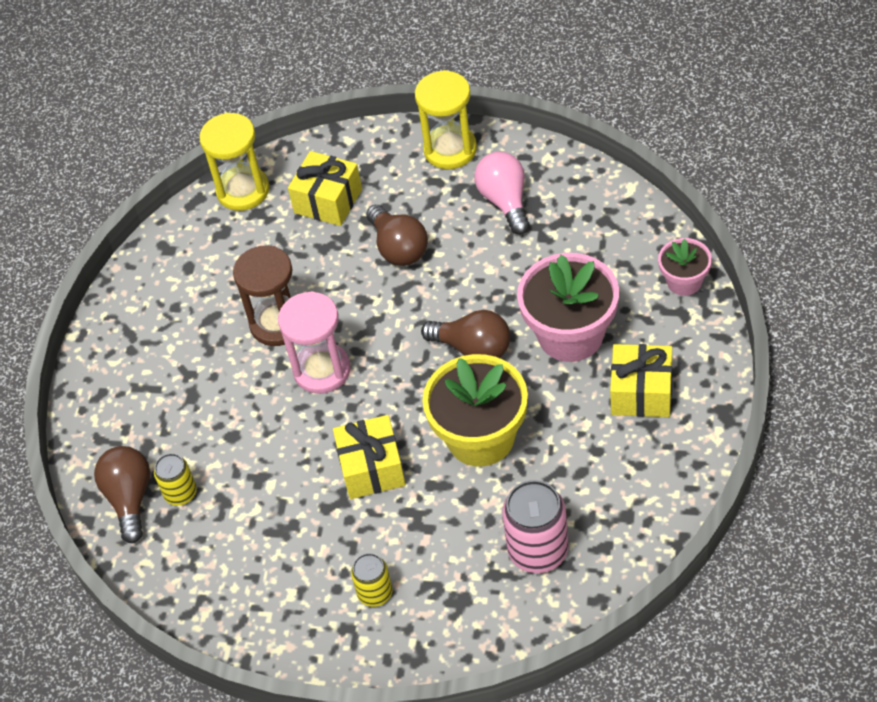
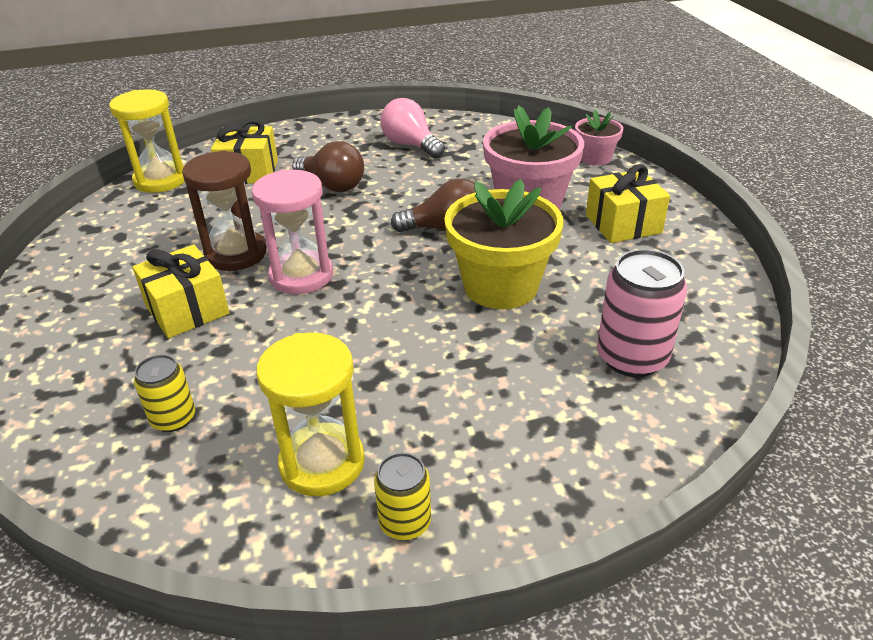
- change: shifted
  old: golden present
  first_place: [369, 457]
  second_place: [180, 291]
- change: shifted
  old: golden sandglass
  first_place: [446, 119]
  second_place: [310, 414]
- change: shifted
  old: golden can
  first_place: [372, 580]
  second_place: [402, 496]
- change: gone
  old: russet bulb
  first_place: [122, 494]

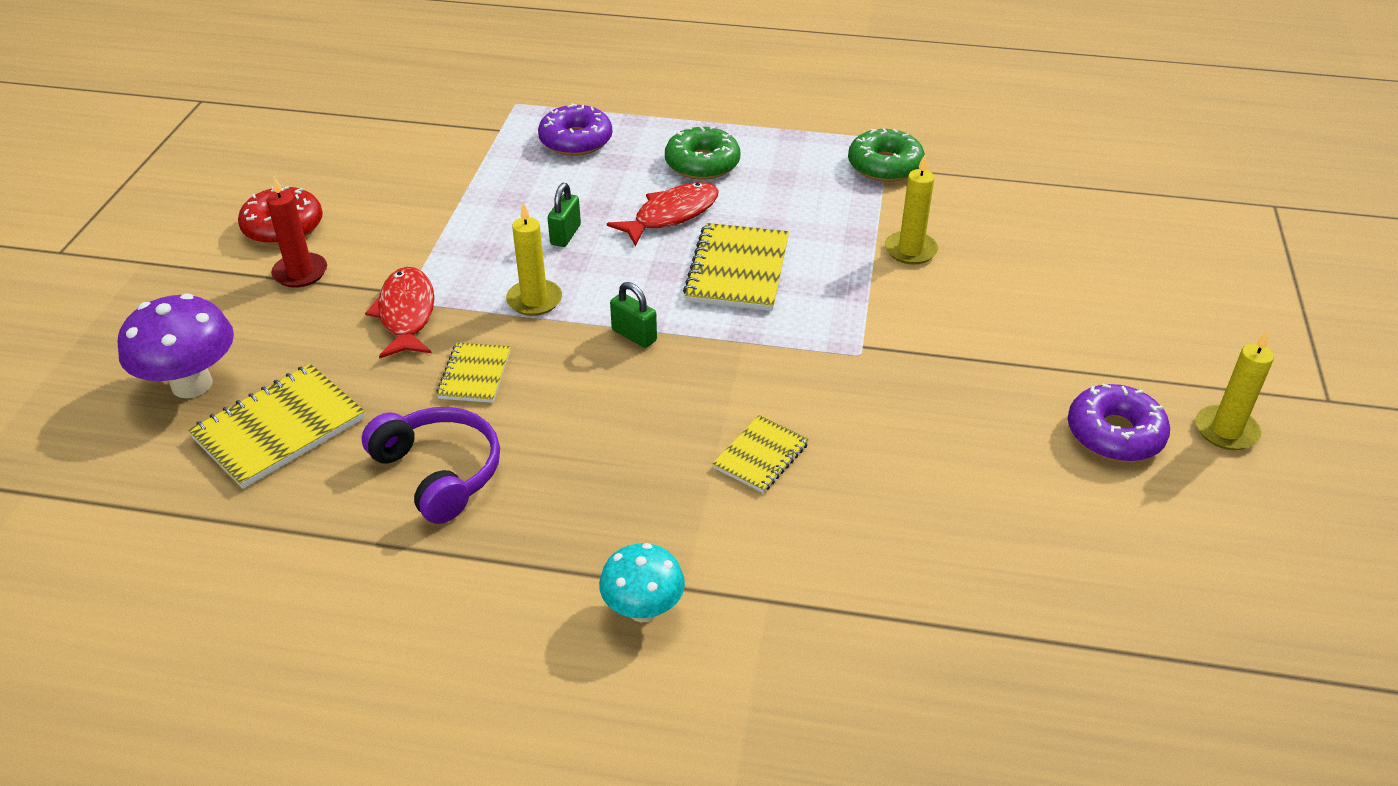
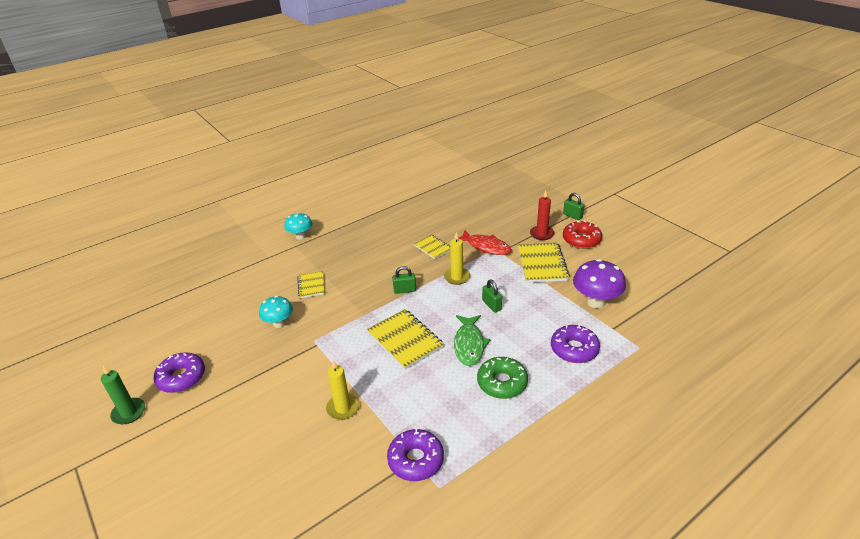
- change: repainted
  old: golden candle
  new: green candle
  first_place: [1235, 390]
  second_place: [123, 394]
- change: new
  new: teal toadstool
  second_place: [276, 312]
- change: repainted
  old: green doughnut
  new: violet doughnut
  first_place: [886, 155]
  second_place: [415, 455]
- change: repainted
  old: crimson fish figure
  new: green fish figure
  first_place: [663, 214]
  second_place: [472, 340]
- change: shifted
  old: golden exercise book
  first_place: [276, 426]
  second_place: [543, 262]
- change: new
  new: green padlock
  second_place: [573, 206]
- change: shifted
  old: violet toadstool
  first_place: [176, 346]
  second_place: [599, 283]
- change: gone
  old: violet headphones
  first_place: [431, 465]

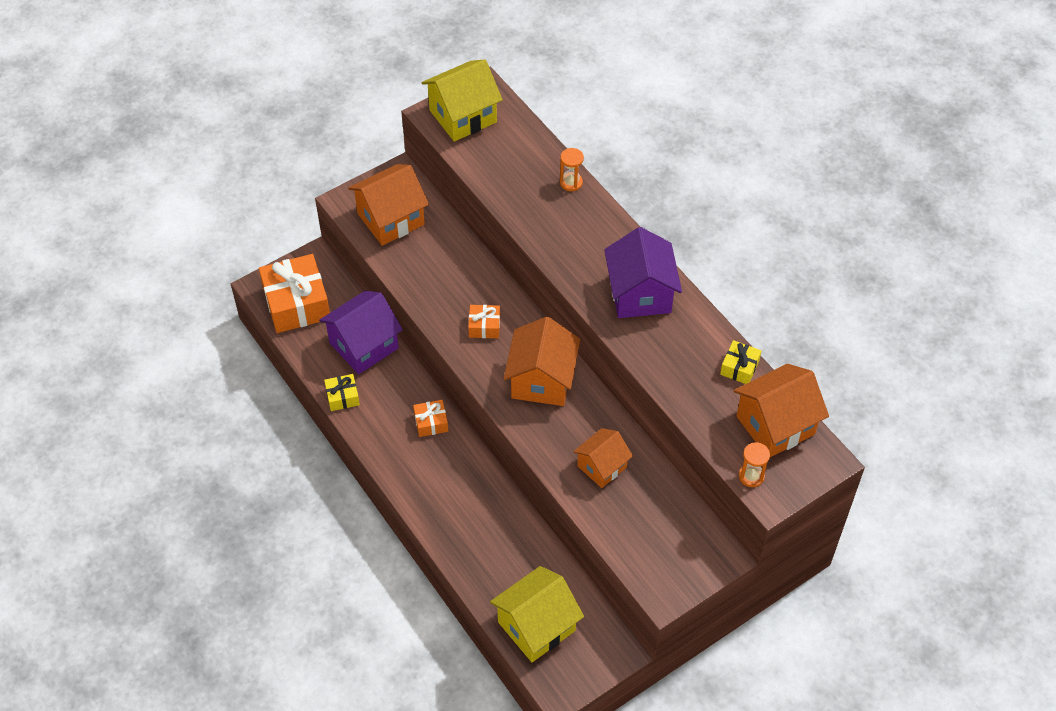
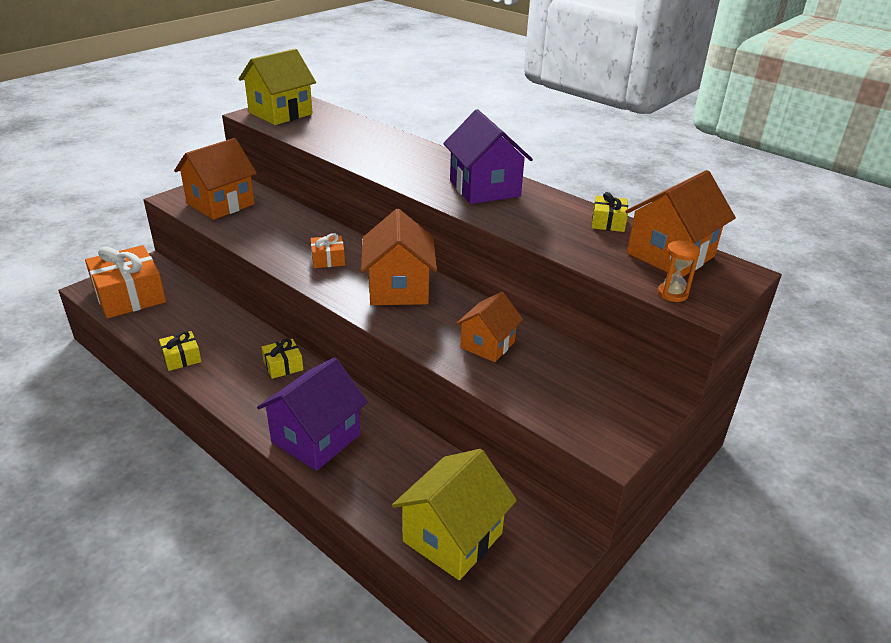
- change: shifted
  old: violet toy house
  first_place: [361, 332]
  second_place: [312, 414]
- change: repainted
  old: bright orange present
  new: golden present
  first_place: [430, 418]
  second_place: [282, 359]
- change: gone
  old: bright orange sandglass
  first_place: [572, 169]

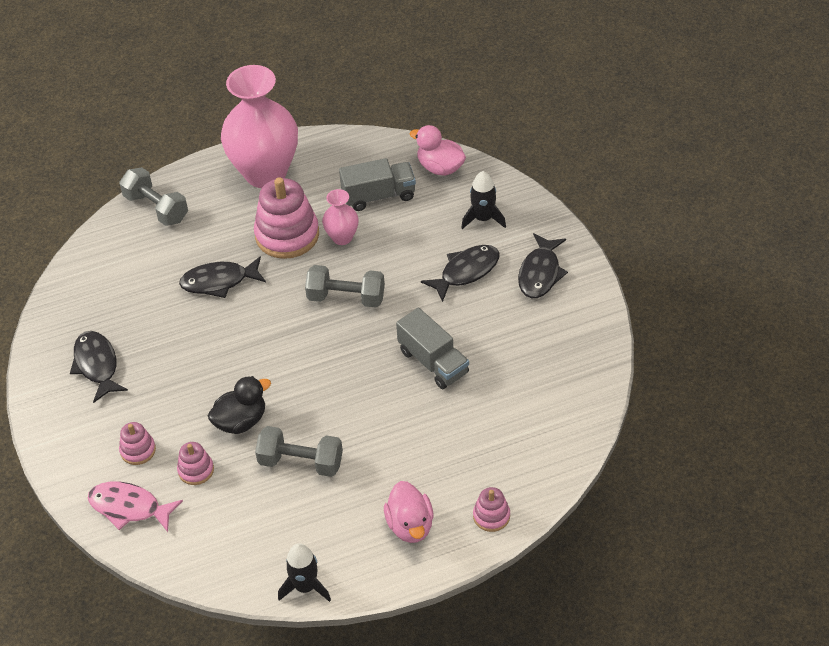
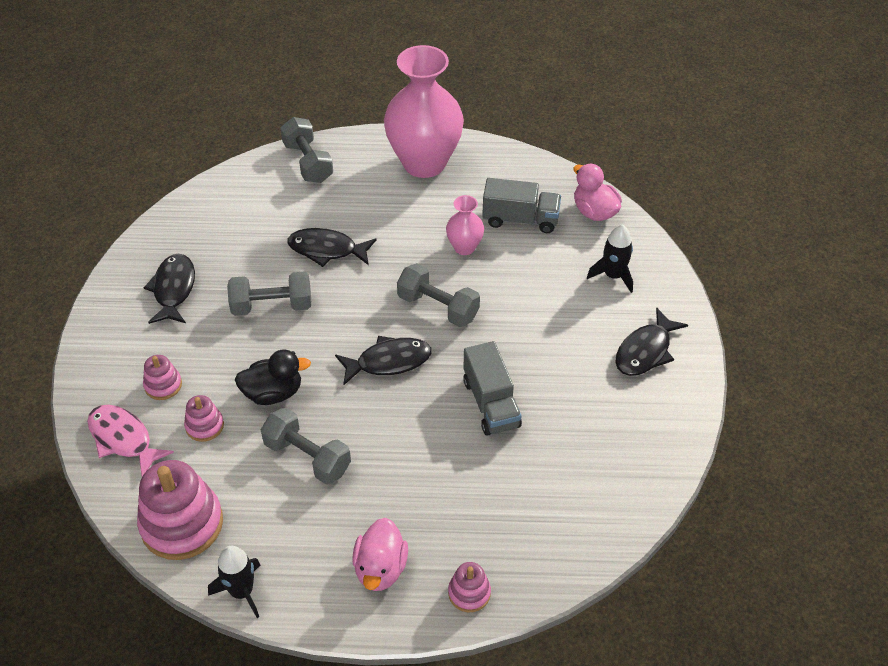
- change: shifted
  old: rosy stacking rings
  first_place: [286, 218]
  second_place: [180, 510]
- change: new
  new: grey hand weight
  second_place: [269, 293]
- change: shifted
  old: black fish figure
  first_place: [460, 273]
  second_place: [383, 360]

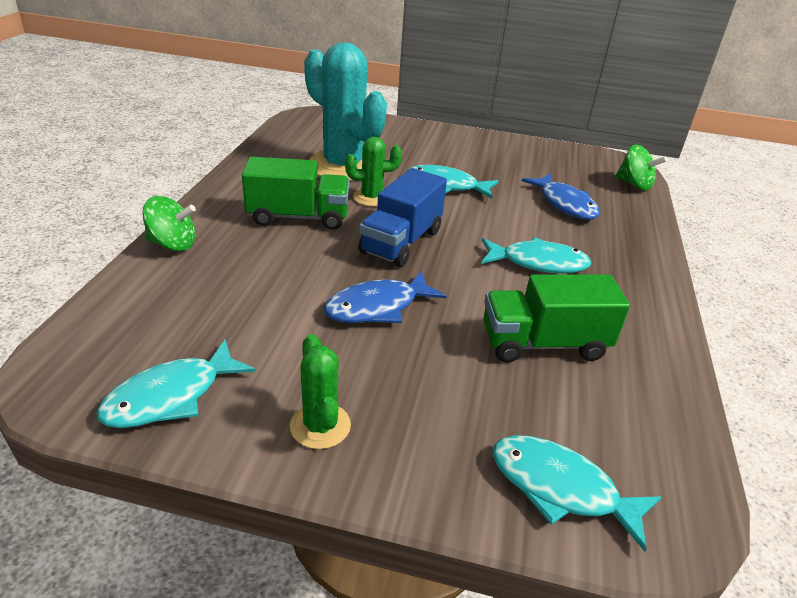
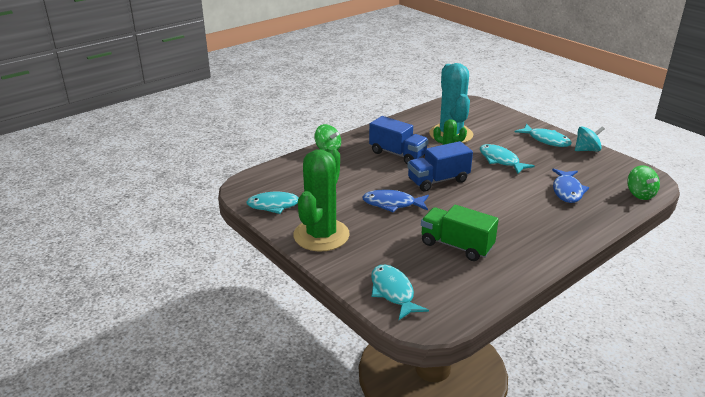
- change: scaled
  old: green prickly plant
  first_place: [320, 391]
  second_place: [321, 199]
  factor: 2.02
- change: repainted
  old: green toy truck
  new: blue toy truck
  first_place: [296, 193]
  second_place: [399, 140]
- change: shifted
  old: teal fish figure
  first_place: [536, 255]
  second_place: [543, 135]
- change: new
  new: teal whirligig
  second_place: [590, 138]

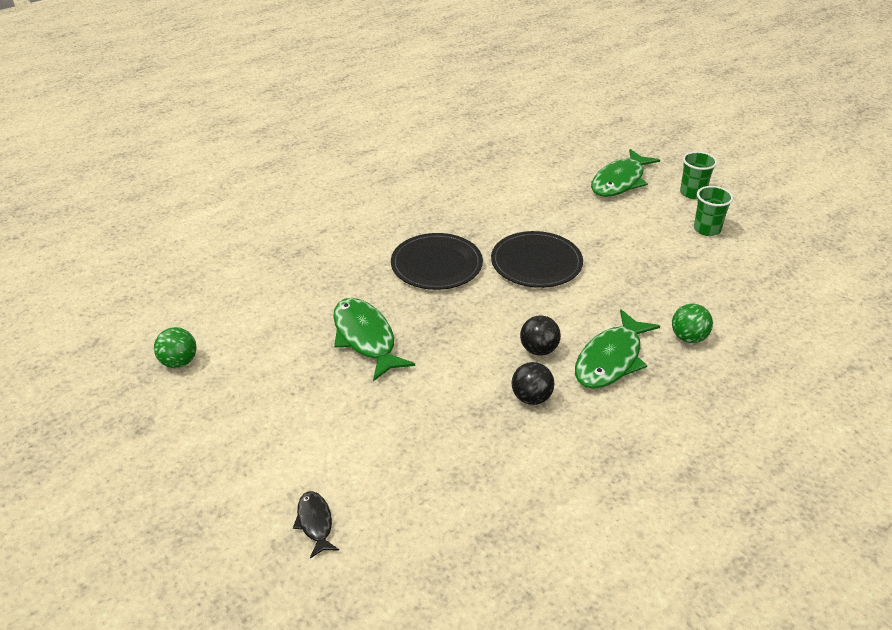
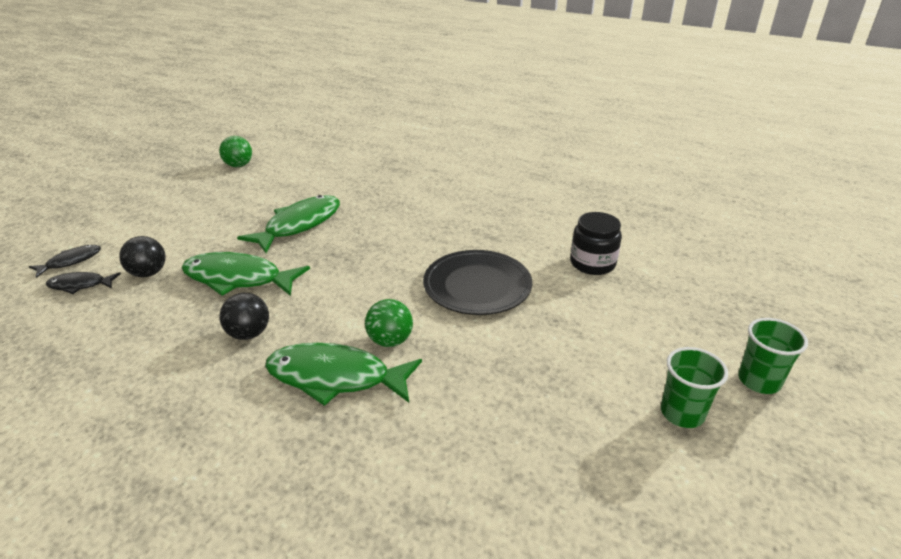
- change: new
  new: black fish figure
  second_place: [83, 283]
- change: shifted
  old: black play ball
  first_place: [540, 335]
  second_place: [142, 256]
- change: shifted
  old: green fish figure
  first_place: [625, 173]
  second_place: [245, 274]
- change: shifted
  old: green play ball
  first_place: [692, 323]
  second_place: [389, 323]
- change: new
  new: black preserve jar
  second_place: [596, 243]
- change: gone
  old: black dinner plate
  first_place: [437, 261]

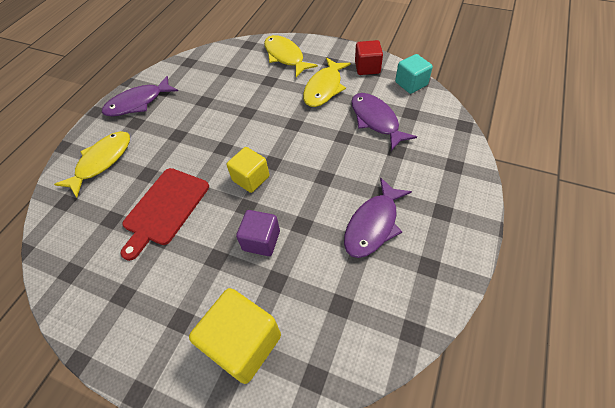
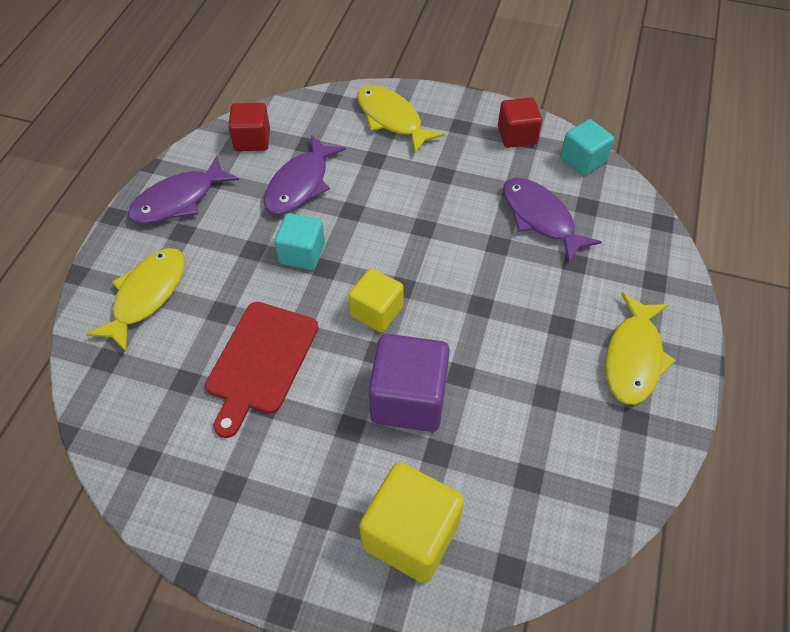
- change: new
  new: crimson block
  second_place: [249, 127]
- change: shifted
  old: violet fish figure
  first_place: [378, 218]
  second_place: [305, 175]
- change: new
  new: teal block
  second_place: [300, 241]
- change: scaled
  old: violet block
  first_place: [258, 233]
  second_place: [409, 383]
  factor: 1.57
- change: shifted
  old: golden fish figure
  first_place: [327, 82]
  second_place: [640, 348]

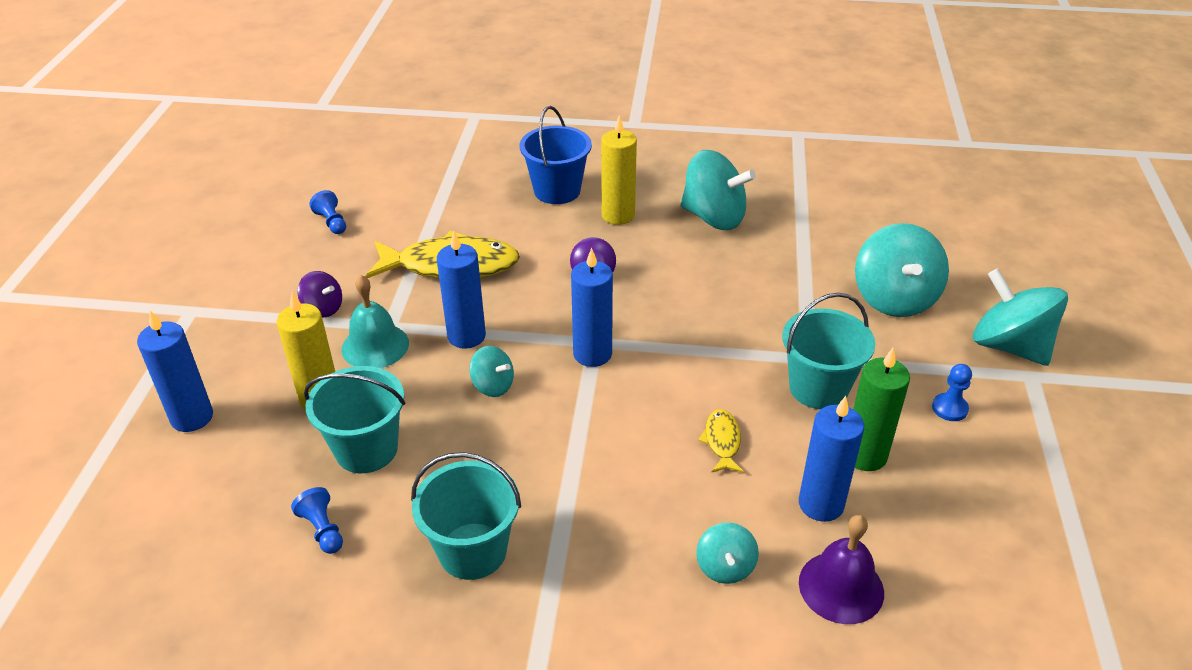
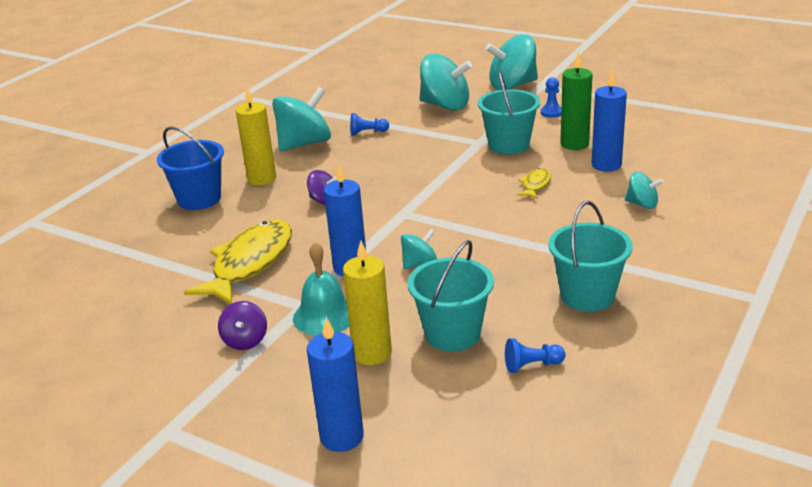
- change: rotated
  old: violet whirligig
  first_place: [319, 294]
  second_place: [242, 325]
  degrees: 120
- change: shifted
  old: blue pawn
  first_place: [327, 212]
  second_place: [369, 124]
- change: rotated
  old: golden fish figure
  first_place: [721, 440]
  second_place: [533, 183]
  degrees: 90
- change: gone
  old: blue candle
  first_place: [592, 307]
- change: gone
  old: violet hand bell
  first_place: [841, 569]

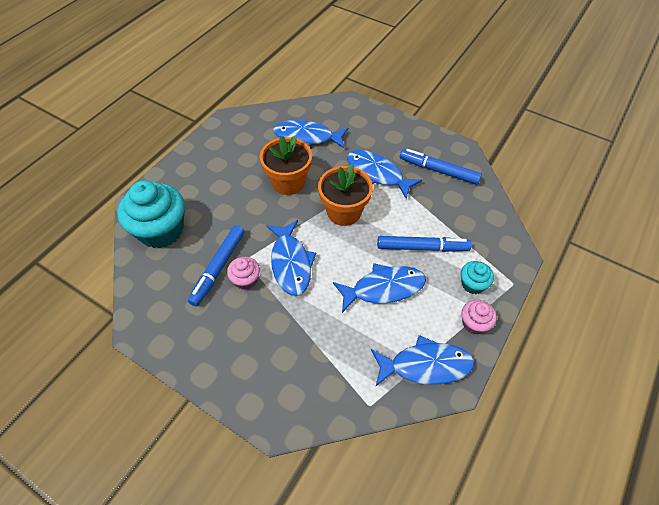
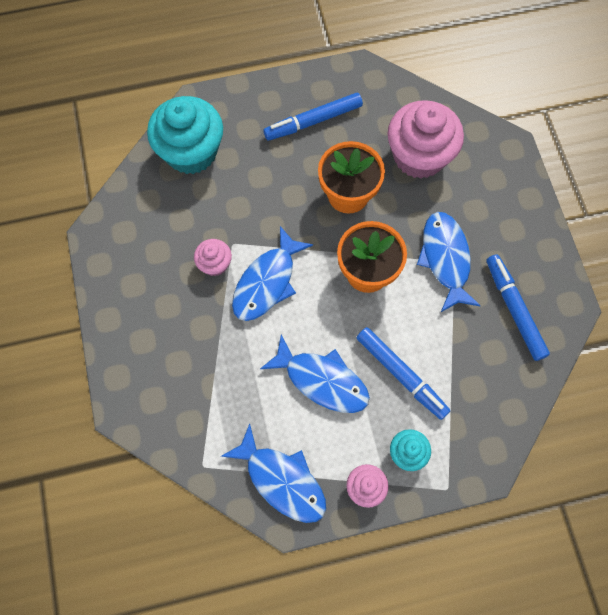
- change: shifted
  old: blue marker pen
  first_place: [216, 265]
  second_place: [313, 116]
- change: swapped
  old: blue fish figure
  new: rosy muffin
  first_place: [310, 134]
  second_place: [426, 139]

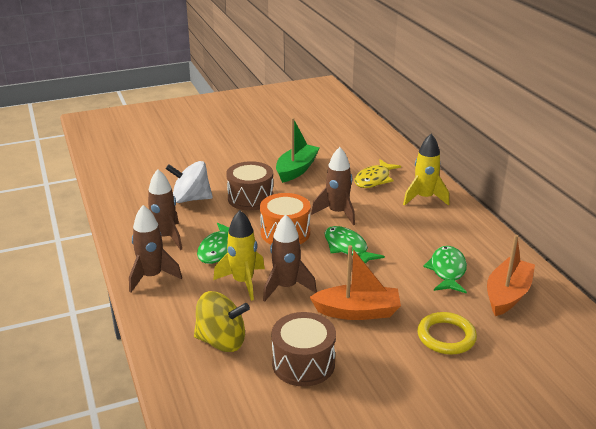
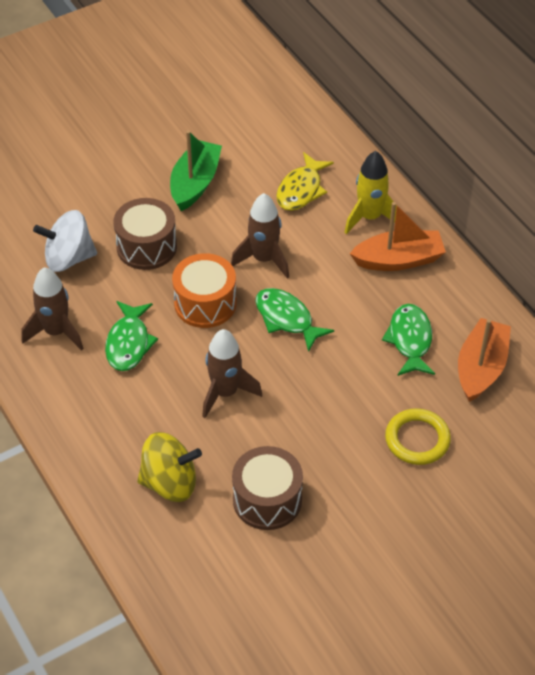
- change: shifted
  old: bright orange toy boat
  first_place: [355, 282]
  second_place: [398, 236]
- change: gone
  old: russet rocket
  first_place: [155, 249]
- change: gone
  old: golden rocket
  first_place: [239, 255]

